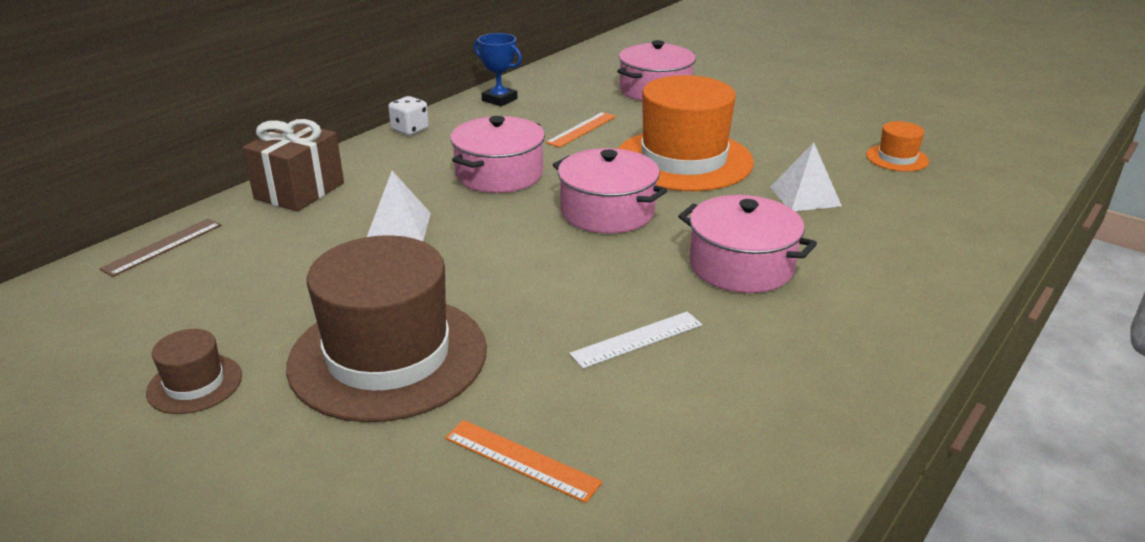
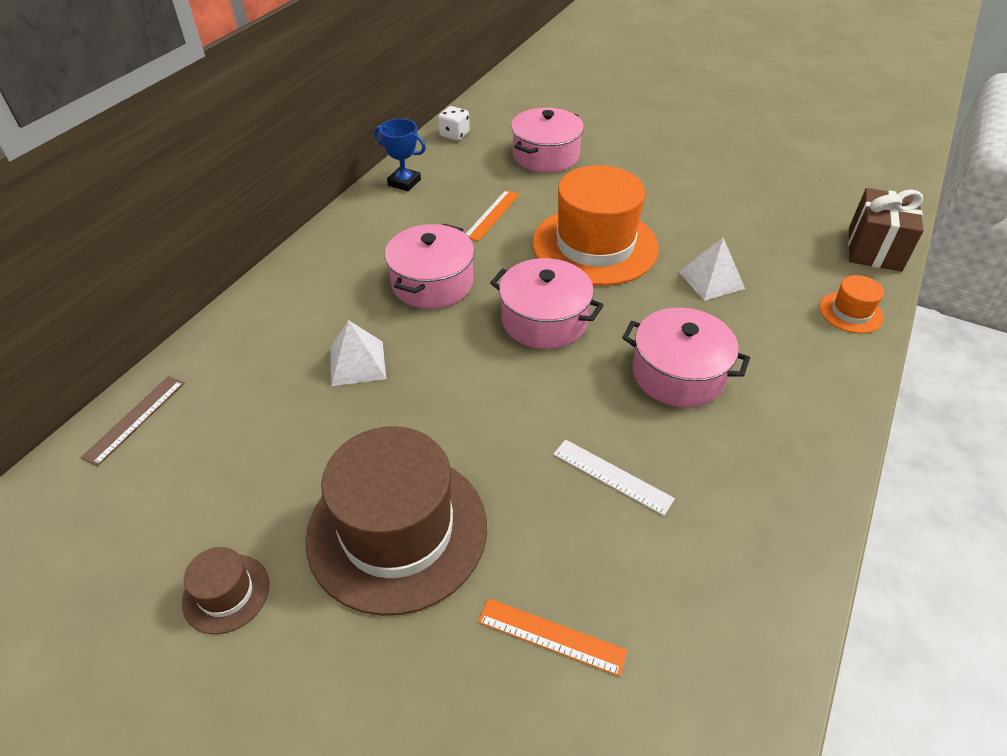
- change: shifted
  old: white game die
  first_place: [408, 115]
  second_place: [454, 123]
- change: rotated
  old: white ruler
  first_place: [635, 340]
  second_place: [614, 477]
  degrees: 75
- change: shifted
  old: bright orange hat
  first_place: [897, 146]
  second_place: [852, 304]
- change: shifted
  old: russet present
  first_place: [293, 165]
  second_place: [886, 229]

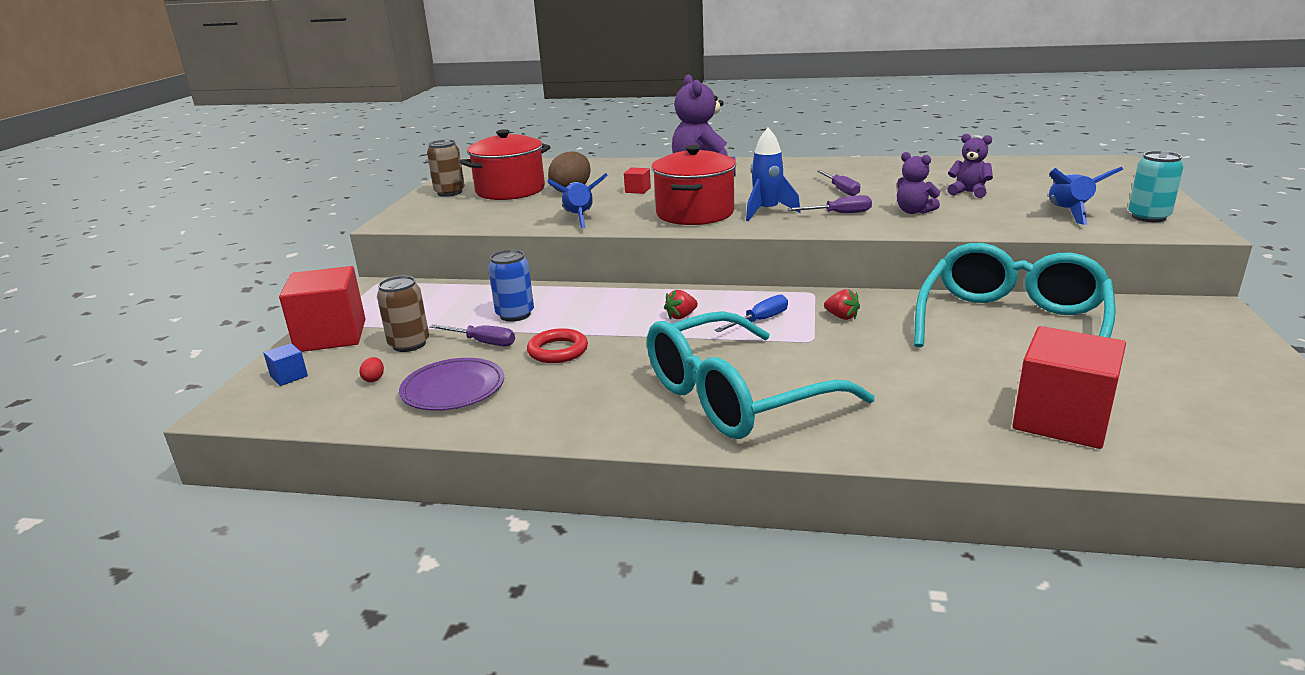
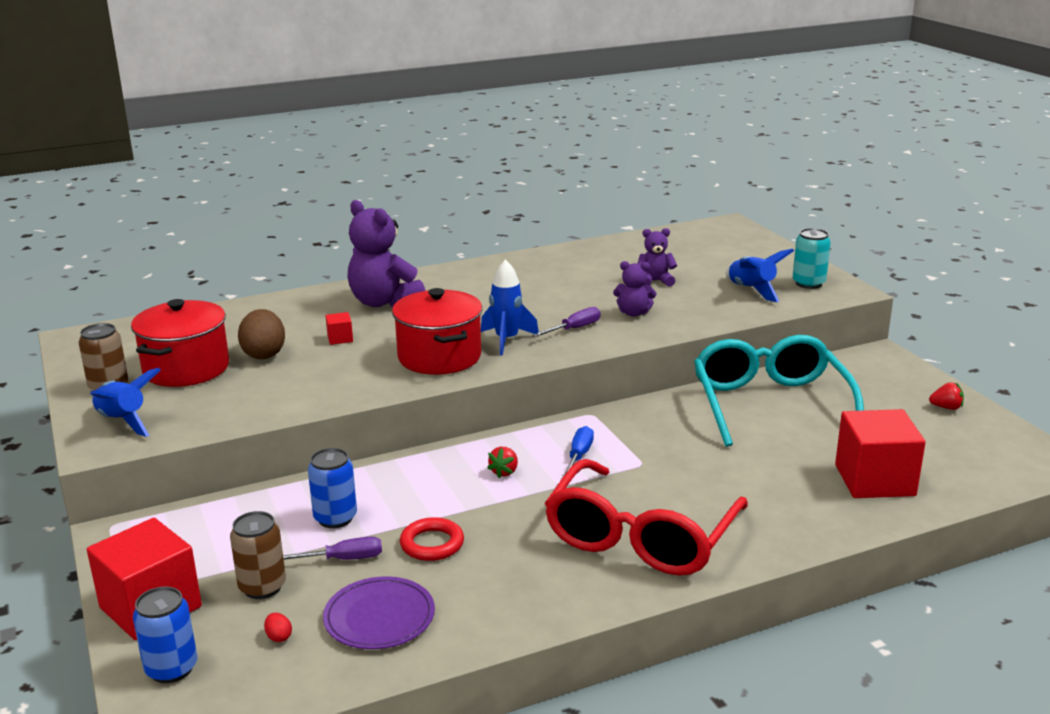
- change: shifted
  old: blue rocket
  first_place: [577, 201]
  second_place: [125, 402]
- change: swapped
  old: blue block
  new: blue can
  first_place: [286, 364]
  second_place: [165, 634]
- change: repainted
  old: teal glasses
  new: crimson glasses
  first_place: [761, 375]
  second_place: [646, 517]
- change: shifted
  old: crimson berry
  first_place: [842, 304]
  second_place: [946, 396]
- change: gone
  old: violet hand screwdriver
  first_place: [838, 183]

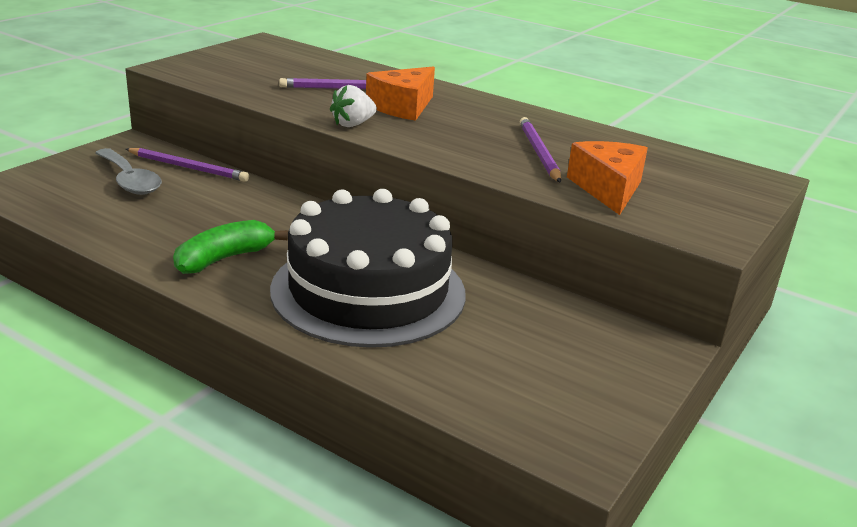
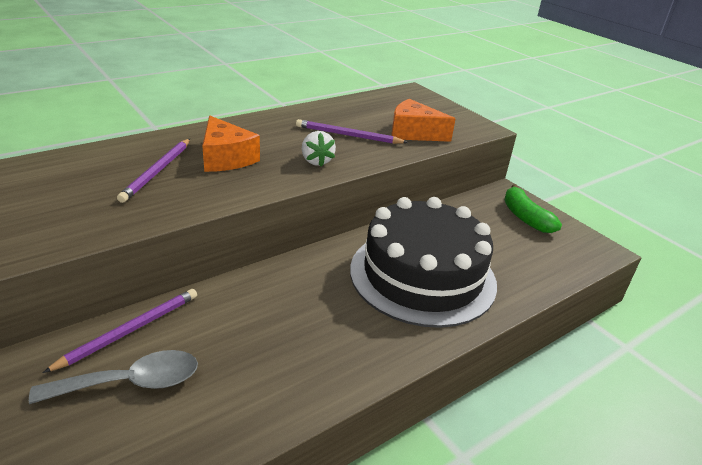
- change: shifted
  old: white berry
  first_place: [353, 106]
  second_place: [319, 148]
- change: shifted
  old: green banana fruit
  first_place: [230, 247]
  second_place: [533, 208]

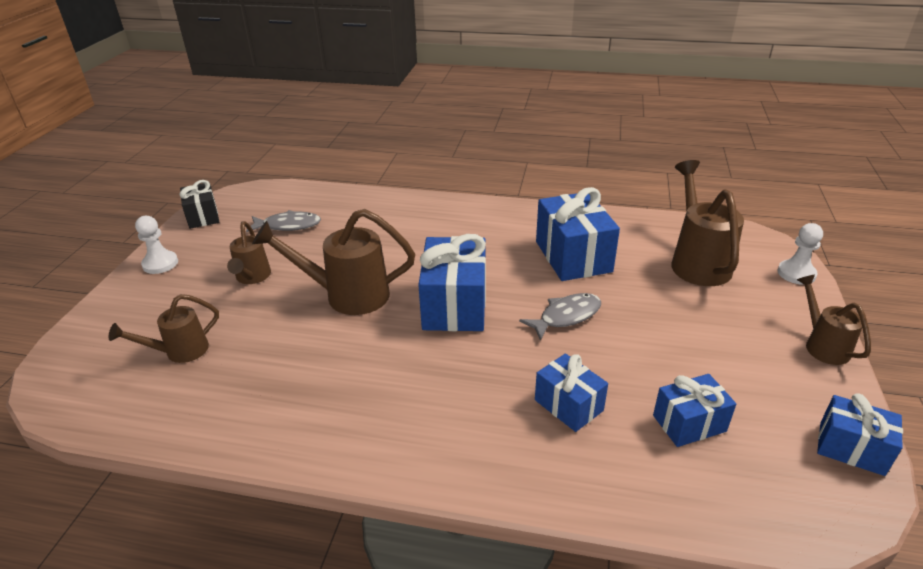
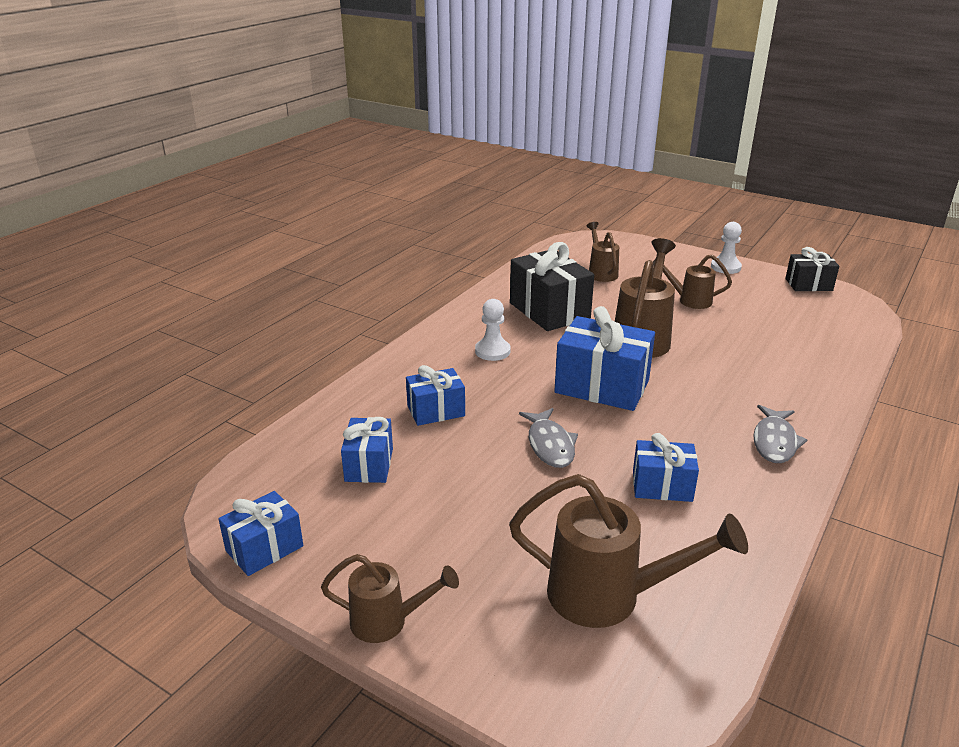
- change: shifted
  old: white pawn
  first_place: [800, 254]
  second_place: [493, 330]
- change: new
  new: black present
  second_place: [552, 286]
- change: scaled
  old: blue present
  first_place: [578, 234]
  second_place: [666, 467]
  factor: 0.59
- change: shifted
  old: grey fish figure
  first_place: [283, 221]
  second_place: [780, 434]

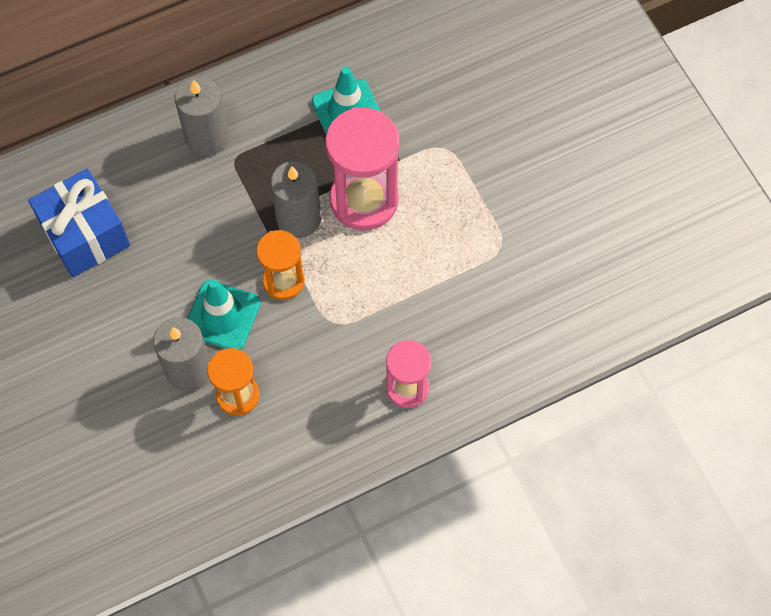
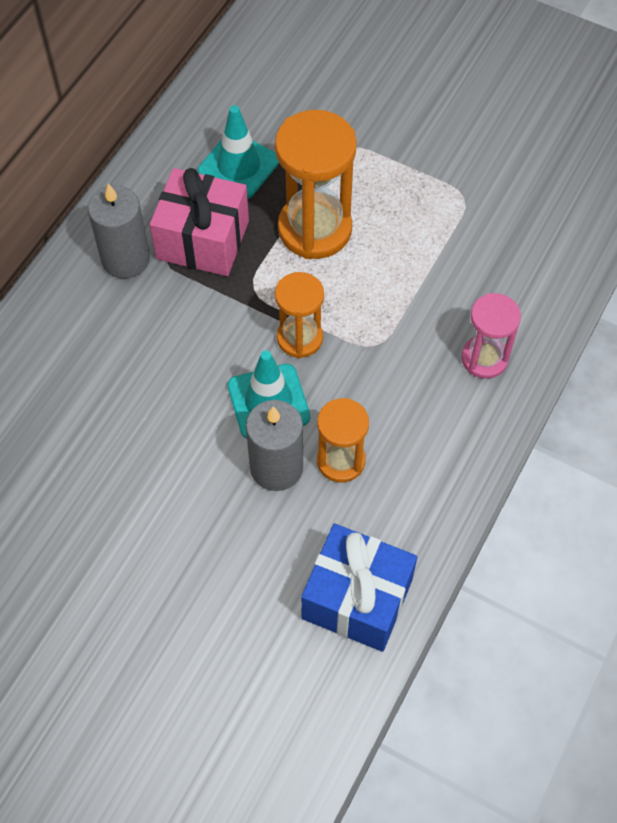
- change: new
  new: rosy present
  second_place: [199, 222]
- change: repainted
  old: rosy sandglass
  new: bright orange sandglass
  first_place: [362, 169]
  second_place: [316, 184]
- change: shifted
  old: blue present
  first_place: [79, 222]
  second_place: [359, 587]
- change: gone
  old: grey candle
  first_place: [296, 199]

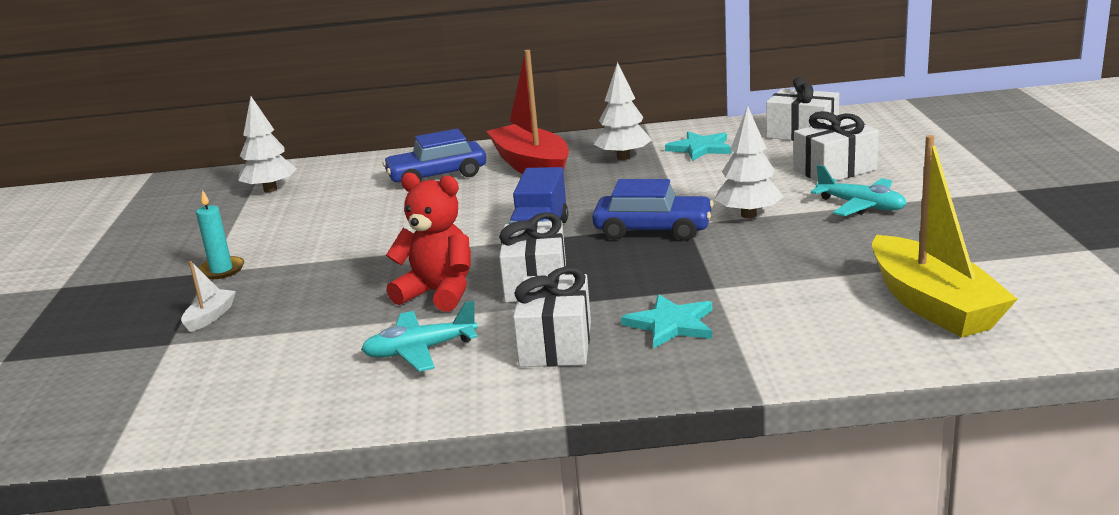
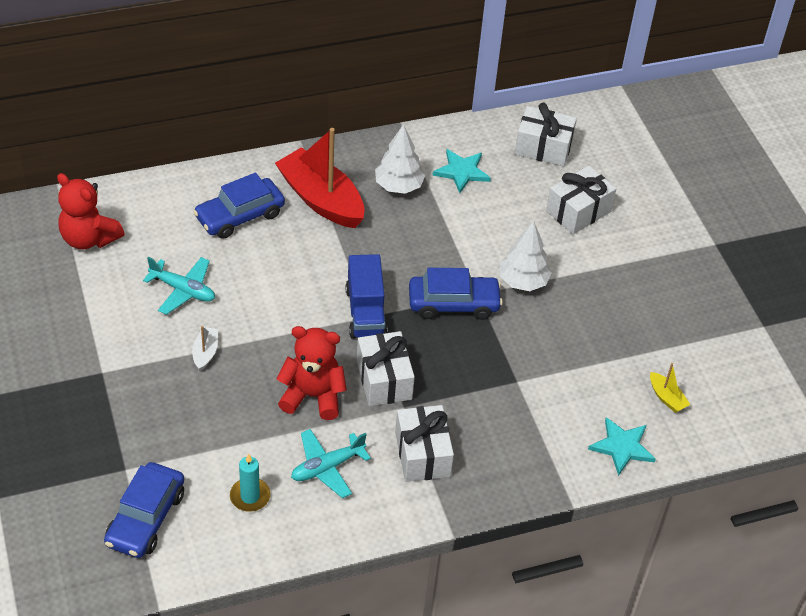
- change: swapped
  old: white toy tree
  new: crimson teddy bear
  first_place: [267, 144]
  second_place: [91, 211]
- change: new
  new: blue automobile
  second_place: [144, 510]
- change: shifted
  old: teal plane
  first_place: [859, 190]
  second_place: [179, 286]
- change: shifted
  old: white toy boat
  first_place: [208, 296]
  second_place: [205, 348]
- change: shifted
  old: teal candle
  first_place: [220, 234]
  second_place: [250, 482]
- change: shifted
  old: teal star shape
  first_place: [666, 321]
  second_place: [622, 446]
- change: scaled
  old: golden toy boat
  first_place: [944, 236]
  second_place: [670, 388]
  factor: 0.42

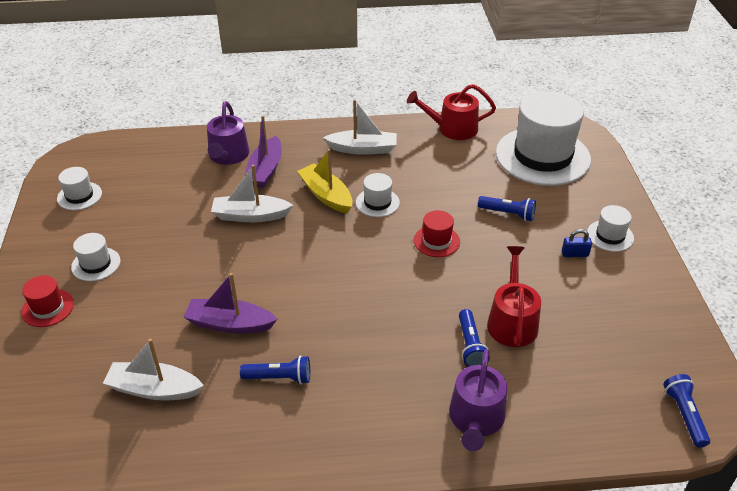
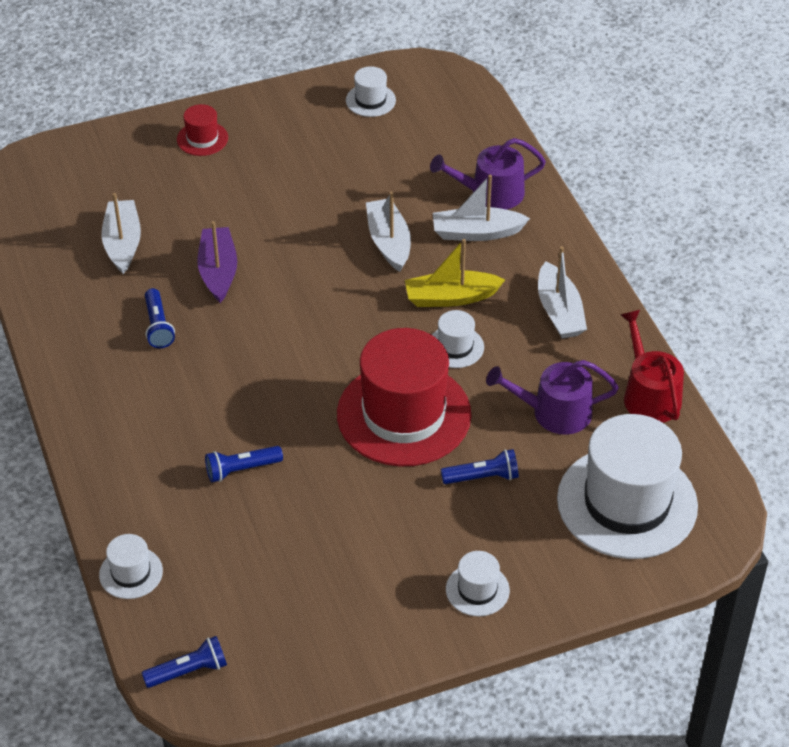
- change: shifted
  old: white hat
  first_place: [95, 257]
  second_place: [131, 566]
- change: scaled
  old: crimson hat
  first_place: [437, 233]
  second_place: [404, 397]
  factor: 2.28
- change: rotated
  old: golden toy boat
  first_place: [324, 181]
  second_place: [455, 273]
  degrees: -135
- change: repainted
  old: violet toy boat
  new: white toy boat
  first_place: [263, 151]
  second_place: [481, 208]
- change: rotated
  old: blue flashlight
  first_place: [507, 208]
  second_place: [480, 466]
  degrees: -105
- change: shifted
  old: violet sprinkling can
  first_place: [478, 400]
  second_place: [552, 397]
- change: gone
  old: crimson sprinkling can
  first_place: [514, 296]
- change: gone
  old: blue padlock
  first_place: [577, 243]

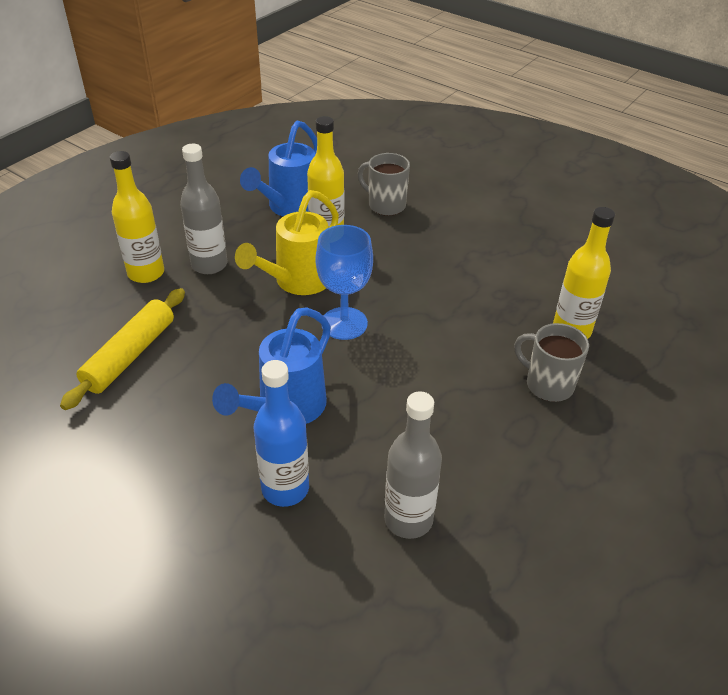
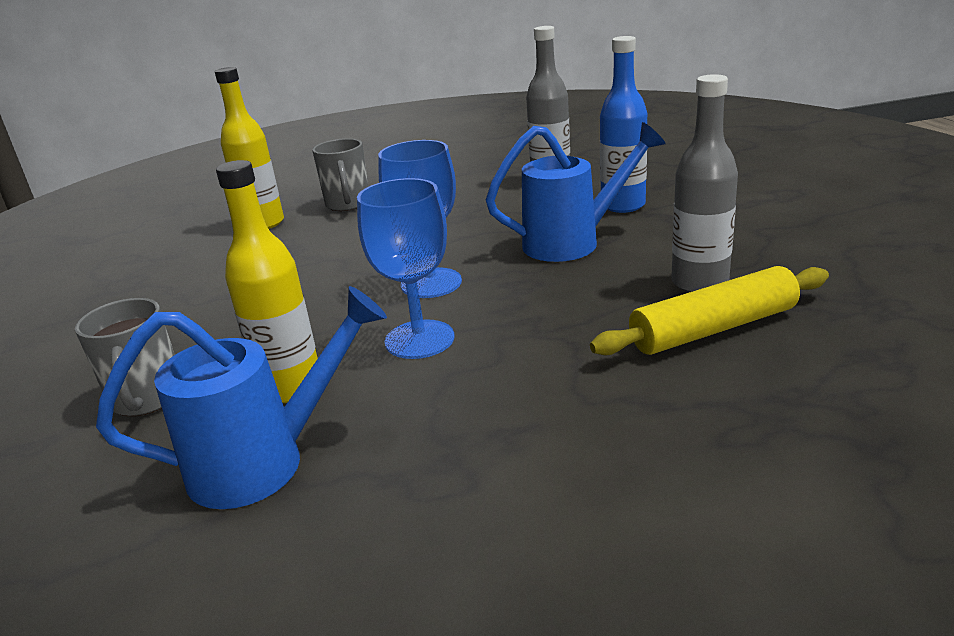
- change: swapped
  old: golden sprinkling can
  new: blue wine glass
  first_place: [287, 242]
  second_place: [406, 268]
- change: shifted
  old: grey bottle
  first_place: [203, 209]
  second_place: [704, 183]
- change: gone
  old: golden bottle
  first_place: [137, 217]

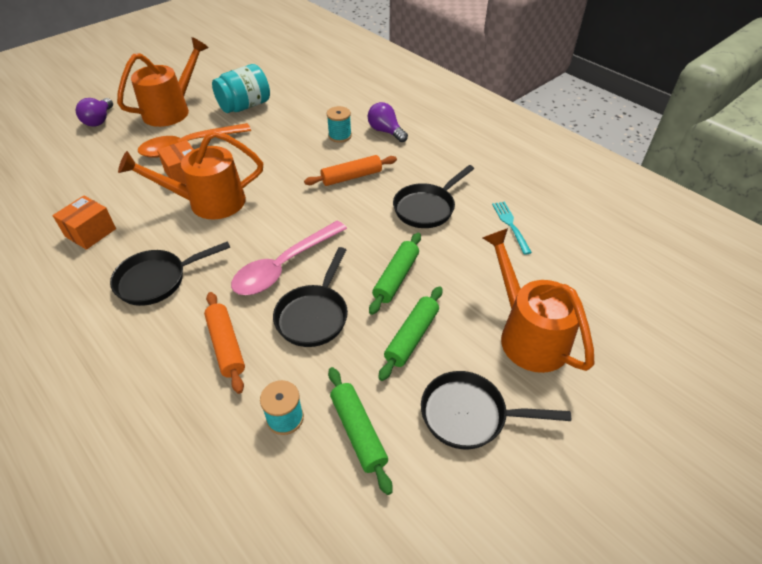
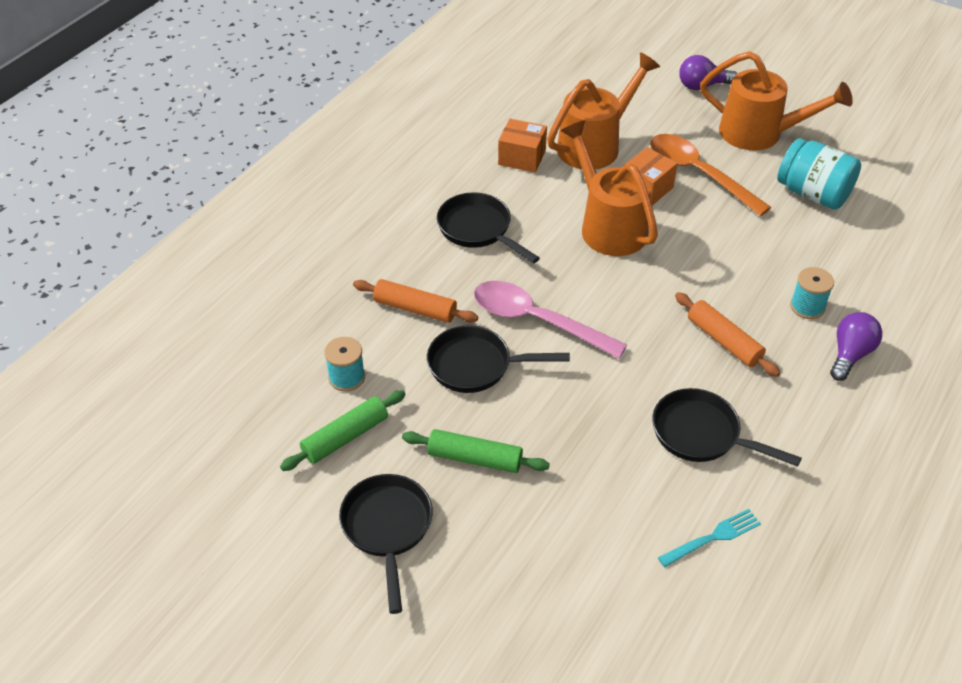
- change: rotated
  old: bright orange rolling pin
  first_place: [224, 343]
  second_place: [415, 301]
  degrees: 60
- change: shifted
  old: bright orange sprinkling can
  first_place: [538, 300]
  second_place: [603, 110]
- change: gone
  old: green rolling pin
  first_place: [395, 274]

